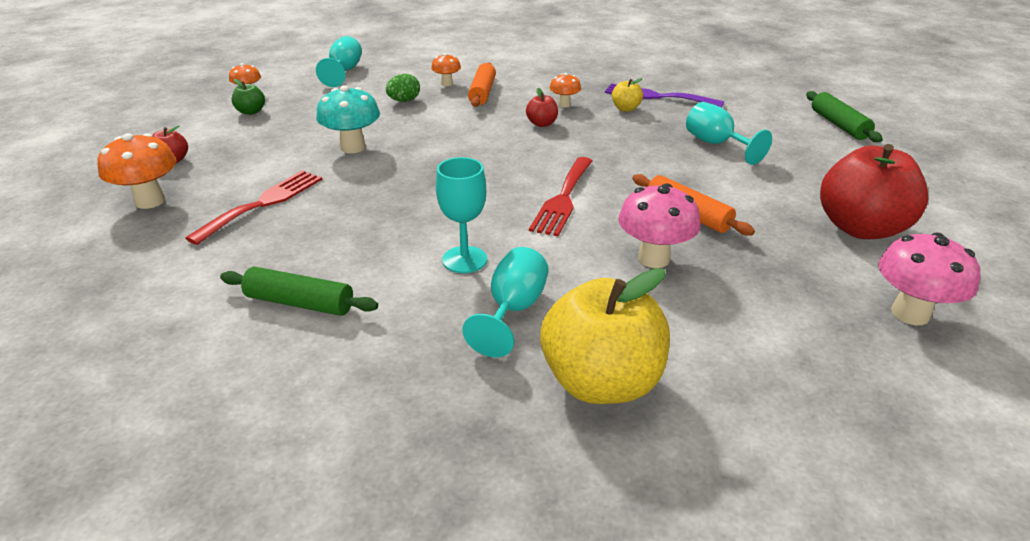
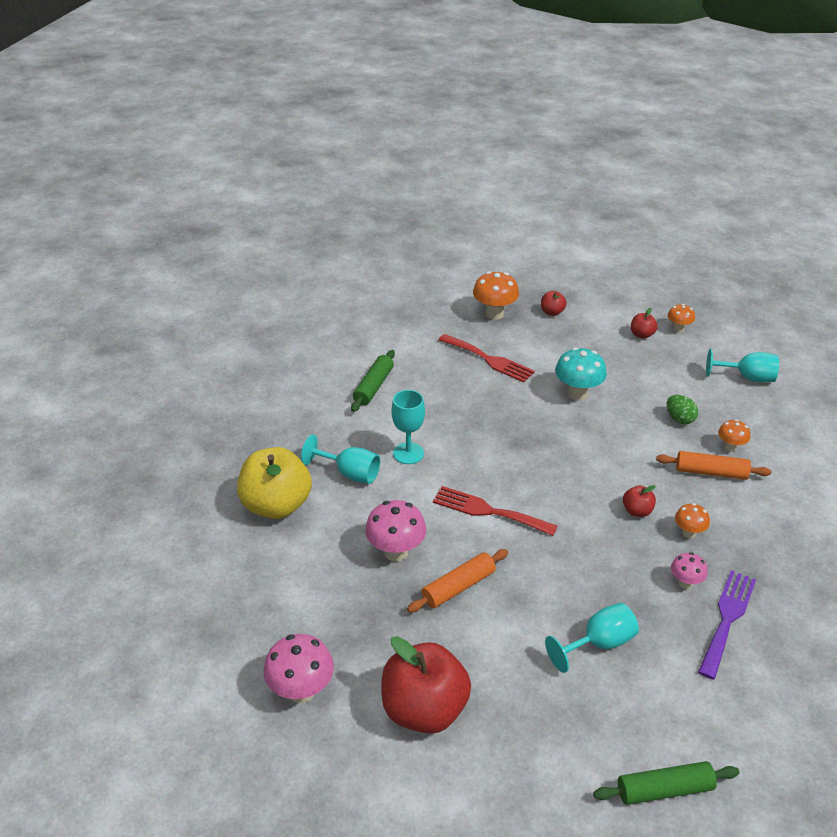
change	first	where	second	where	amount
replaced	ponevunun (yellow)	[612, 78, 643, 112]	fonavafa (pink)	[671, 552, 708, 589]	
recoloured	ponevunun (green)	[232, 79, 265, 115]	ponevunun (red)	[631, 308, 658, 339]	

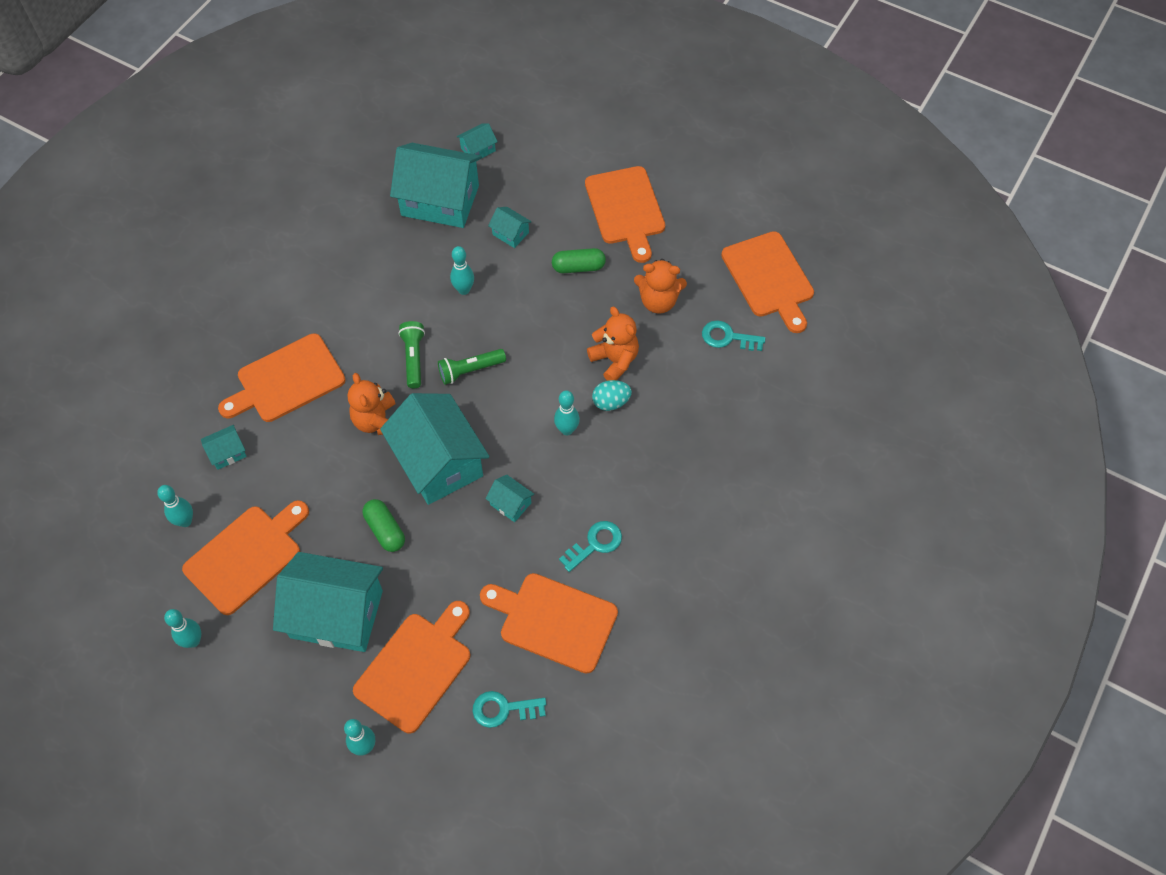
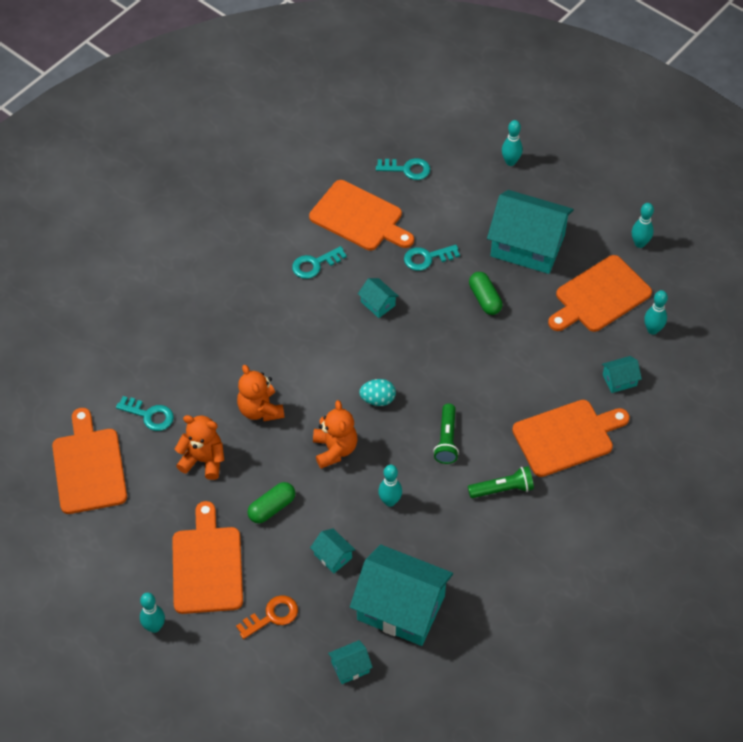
change	first	where	second	where	amount
turned	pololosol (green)	[552, 248, 606, 273]		[248, 482, 295, 523]	45 degrees counterclockwise
moved	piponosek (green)	[438, 349, 506, 385]		[468, 466, 534, 498]	
moved	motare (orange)	[347, 373, 396, 435]		[313, 400, 357, 469]	
moved	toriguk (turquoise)	[592, 380, 632, 411]		[359, 379, 396, 406]	
moved	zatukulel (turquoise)	[554, 390, 580, 435]		[140, 593, 165, 633]	
removed	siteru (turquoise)	[380, 393, 489, 505]			
removed	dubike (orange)	[353, 601, 470, 733]			
added			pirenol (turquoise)	[404, 245, 460, 271]	
added			pirenol (orange)	[236, 595, 298, 639]	

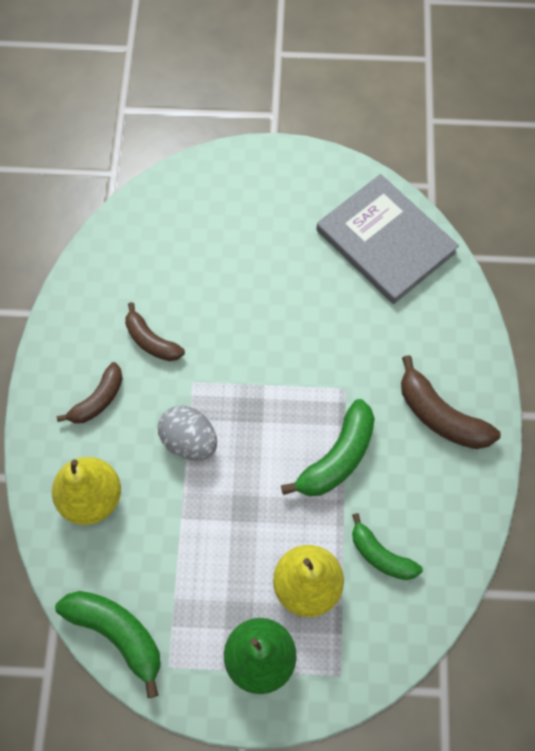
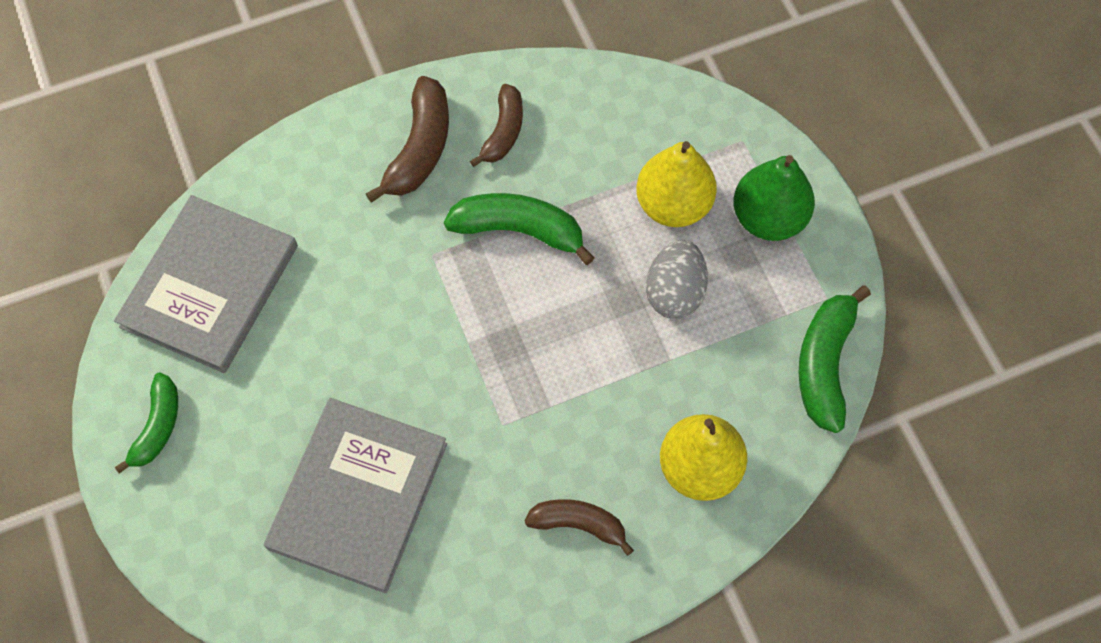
change	first	where	second	where	amount
moved	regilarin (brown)	[125, 302, 185, 361]		[470, 84, 523, 167]	
moved	toriguk (grey)	[158, 405, 217, 460]		[646, 240, 708, 319]	
moved	regilarin (green)	[352, 513, 423, 580]		[115, 373, 178, 474]	
added			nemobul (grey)	[264, 398, 447, 593]	

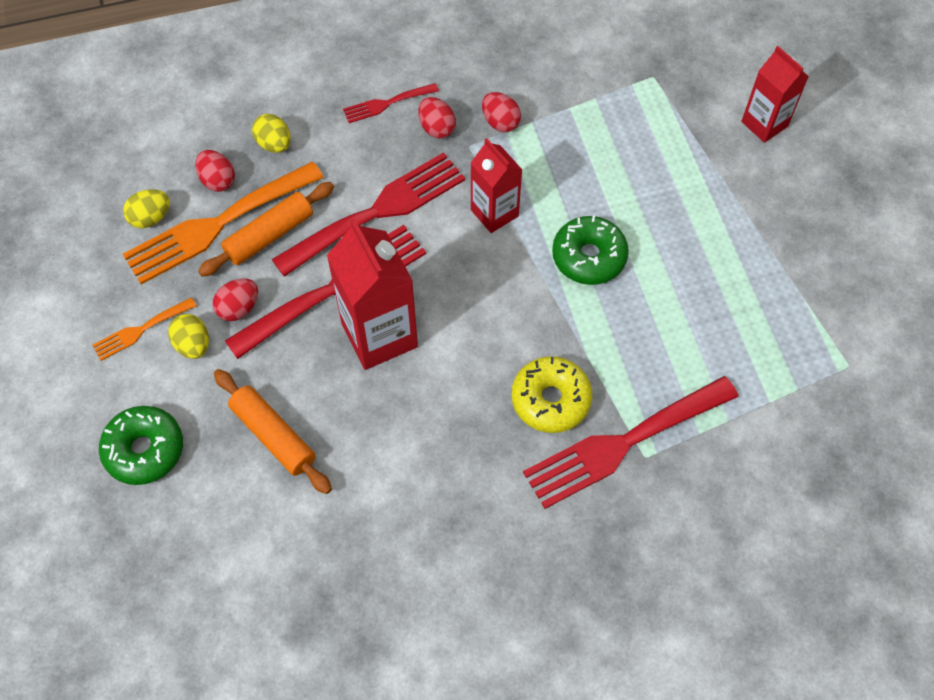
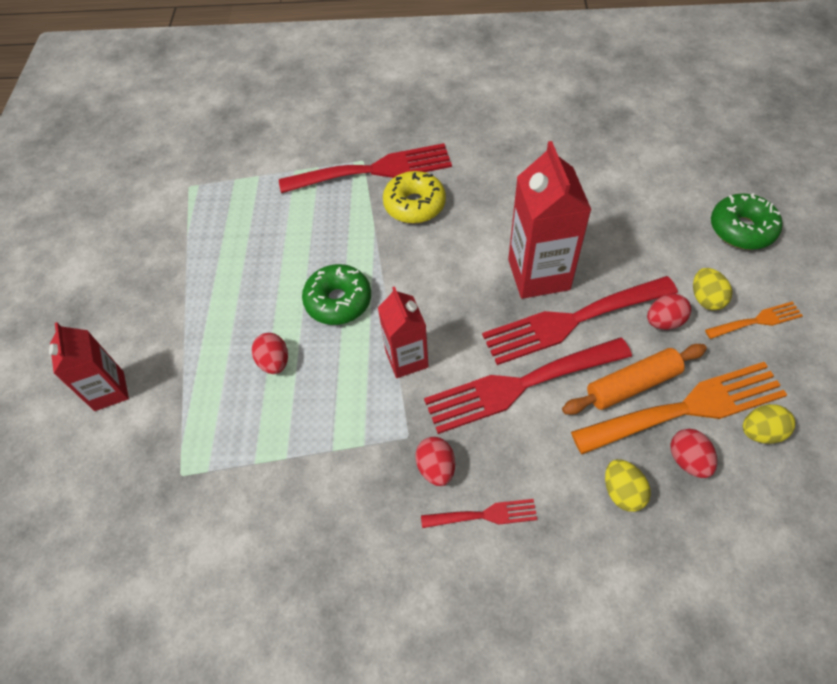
change	first	where	second	where	amount
moved	toriguk (red)	[482, 92, 521, 132]		[252, 333, 288, 374]	
removed	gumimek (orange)	[214, 369, 332, 494]			

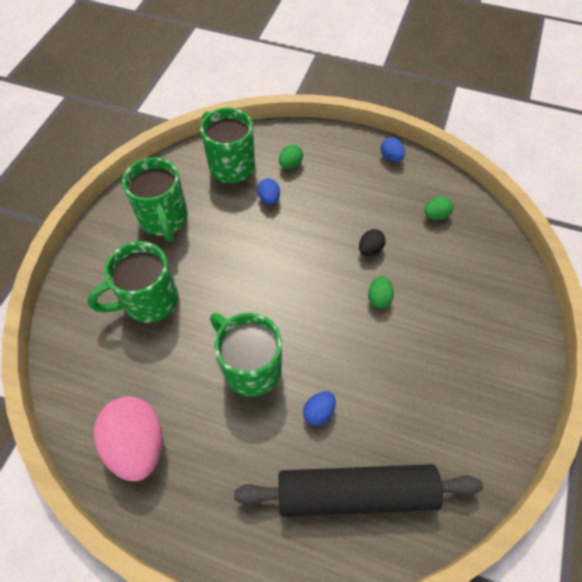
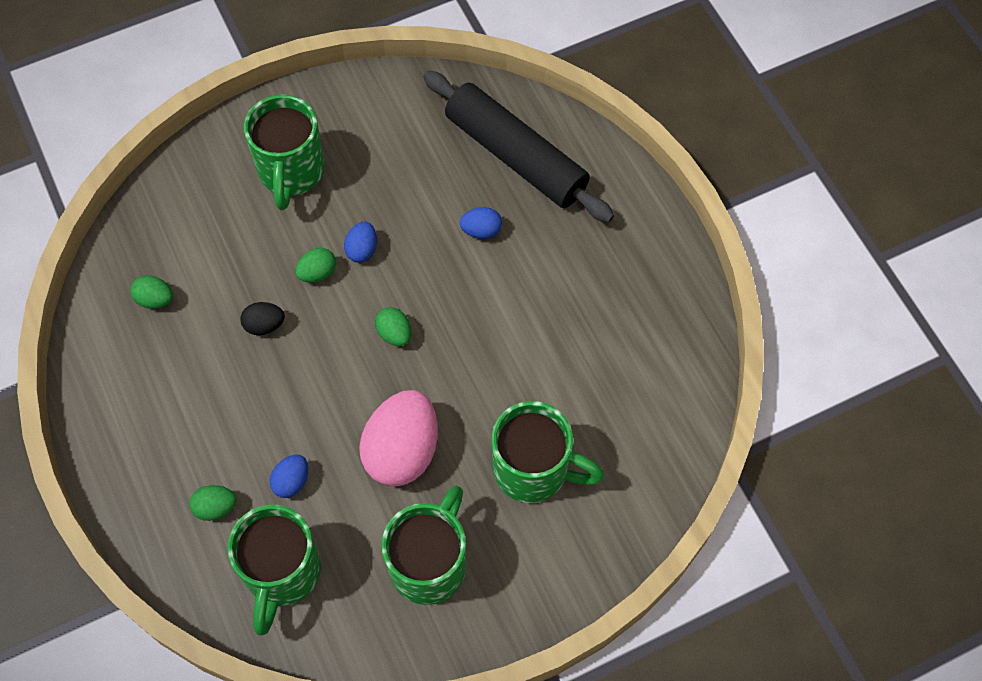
change	first	where	second	where	amount
moved	toriguk (blue)	[381, 138, 405, 162]		[344, 222, 377, 263]	
moved	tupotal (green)	[210, 313, 282, 397]		[244, 94, 325, 210]	
moved	toriguk (pink)	[94, 396, 163, 481]		[359, 390, 438, 486]	
added			toriguk (green)	[375, 307, 411, 346]	

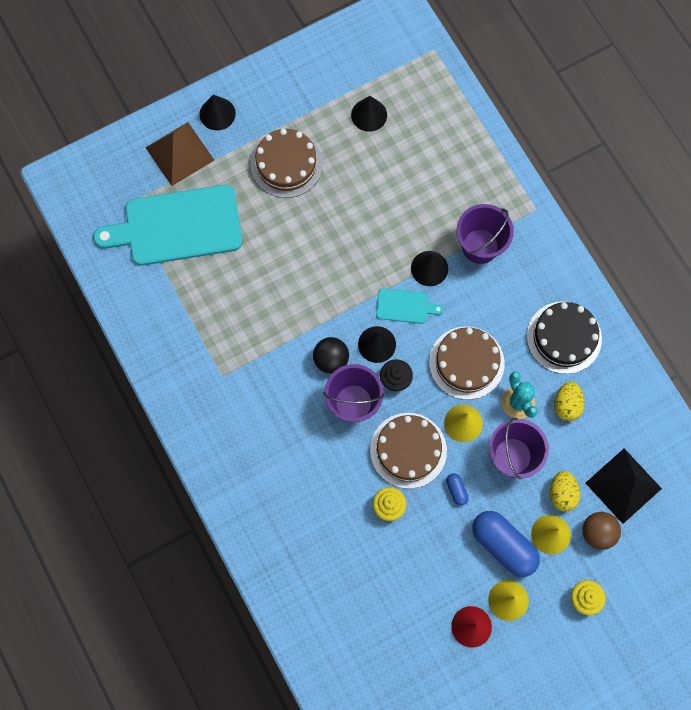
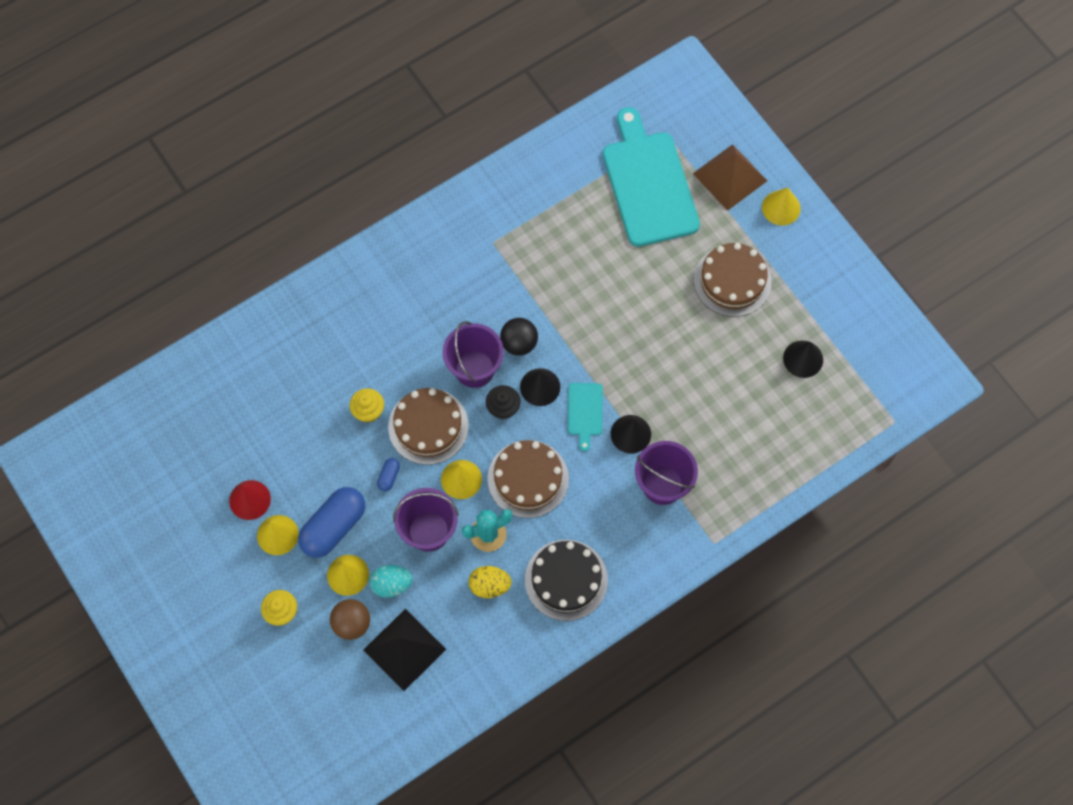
change	first	where	second	where	amount
recoloured	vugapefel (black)	[200, 95, 236, 130]	vugapefel (yellow)	[762, 187, 801, 226]	
recoloured	toriguk (yellow)	[550, 471, 580, 512]	toriguk (turquoise)	[370, 565, 413, 598]	
turned	pololosol (blue)	[446, 473, 469, 506]		[377, 458, 400, 491]	45 degrees counterclockwise

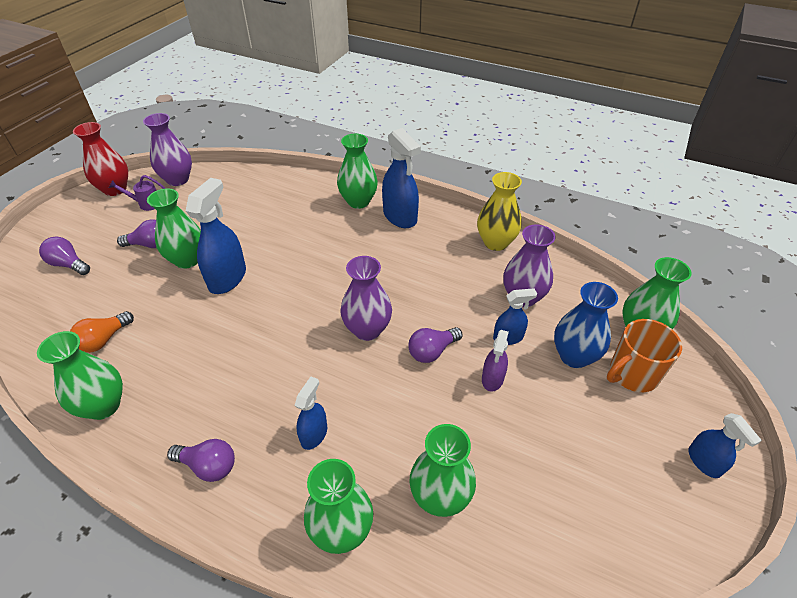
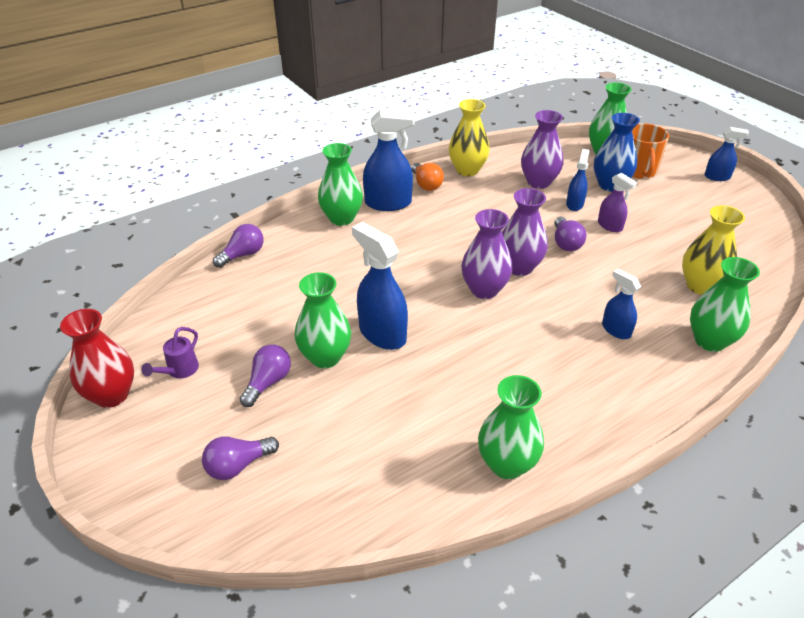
change	first	where	second	where	amount
moved	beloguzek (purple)	[143, 113, 192, 186]		[461, 209, 513, 299]	
moved	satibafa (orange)	[70, 311, 134, 353]		[412, 163, 444, 191]	
recoloured	beloguzek (green)	[409, 424, 476, 517]	beloguzek (yellow)	[682, 205, 745, 295]	
moved	satibafa (purple)	[167, 439, 235, 482]		[213, 224, 264, 268]	

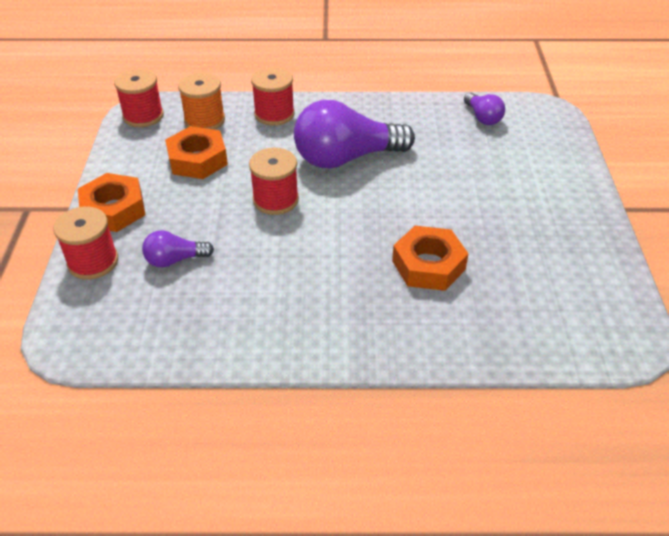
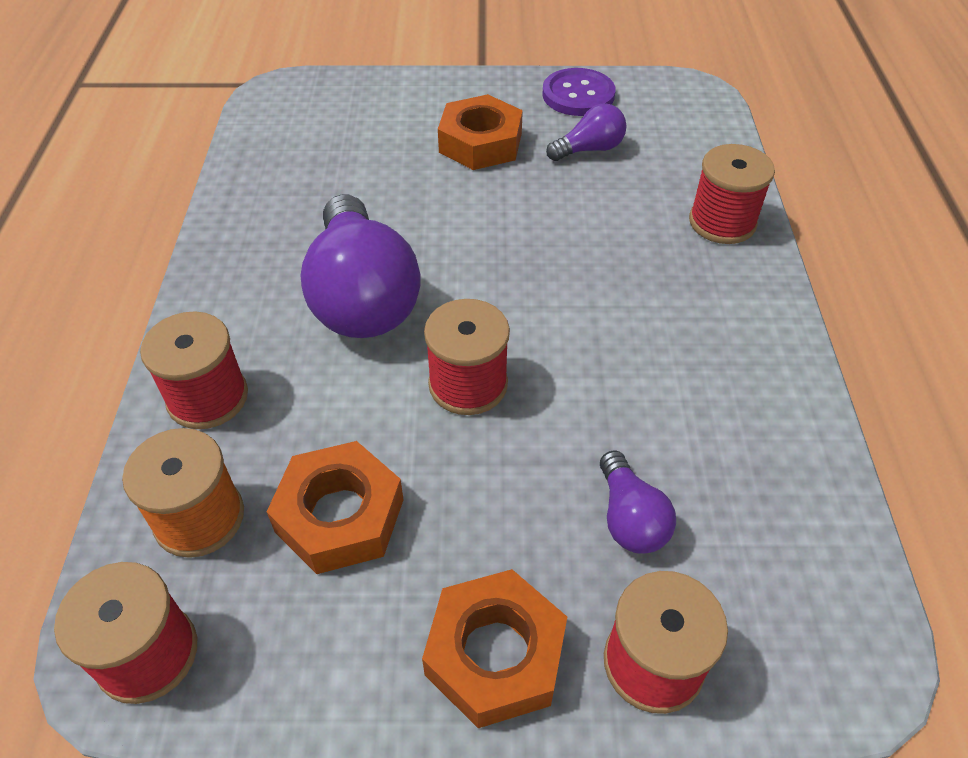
change	first	where	second	where	amount
moved	satibafa (purple)	[464, 93, 505, 125]		[546, 103, 627, 161]	
moved	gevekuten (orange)	[392, 226, 469, 291]		[438, 94, 523, 170]	
added			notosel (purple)	[542, 68, 615, 116]	
added			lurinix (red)	[689, 144, 775, 244]	

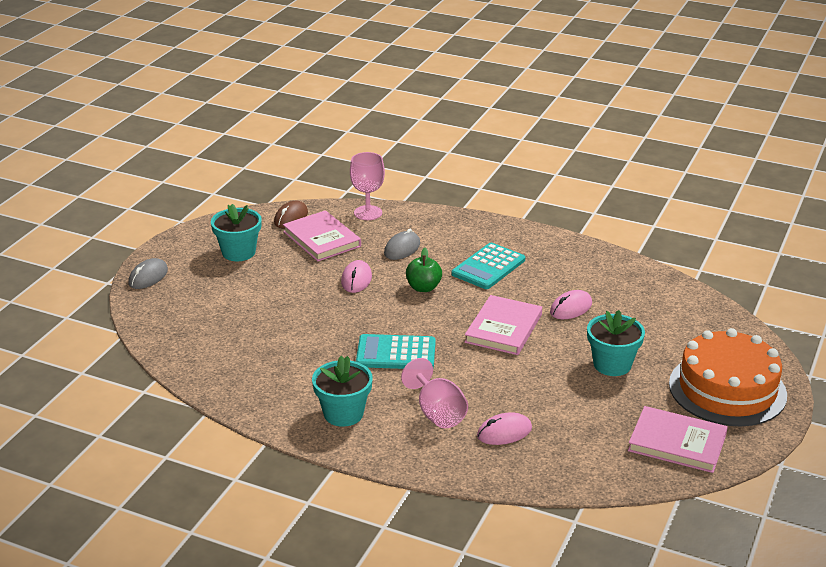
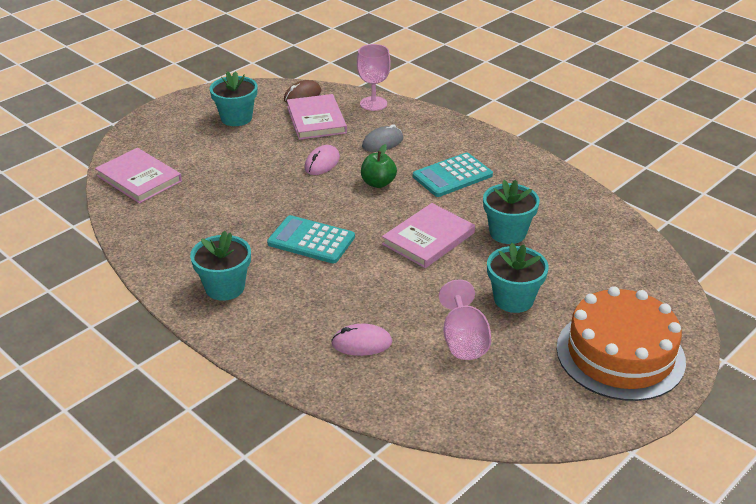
change	first	where	second	where	amount
removed	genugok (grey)	[128, 258, 168, 289]			
replaced	genugok (pink)	[550, 290, 592, 319]	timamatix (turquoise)	[483, 180, 540, 244]	
moved	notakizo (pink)	[401, 358, 468, 428]		[439, 279, 491, 360]	
moved	nemobul (pink)	[628, 406, 728, 473]		[95, 148, 182, 204]	

